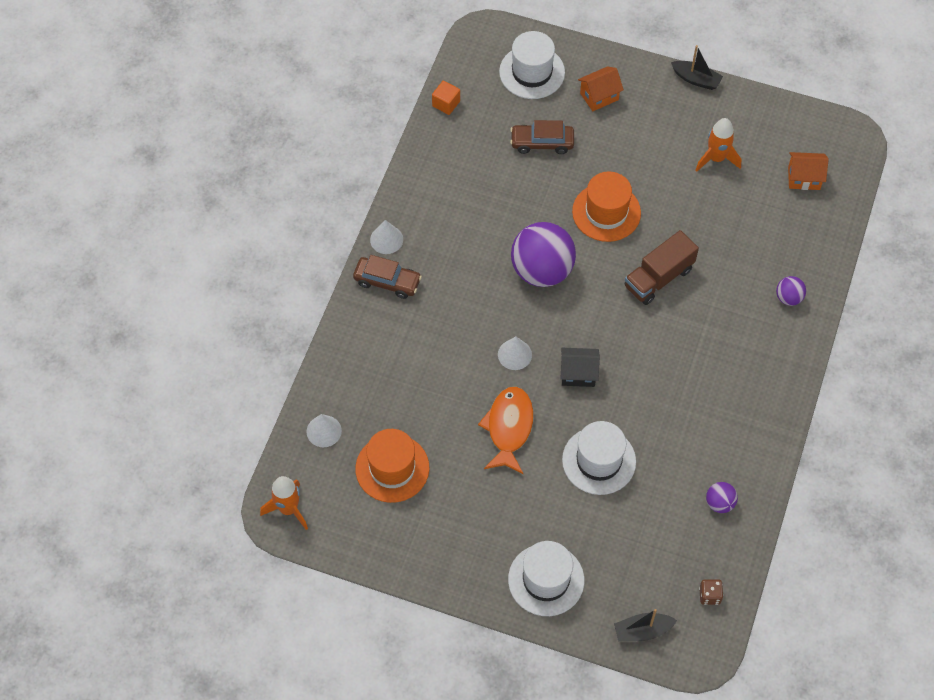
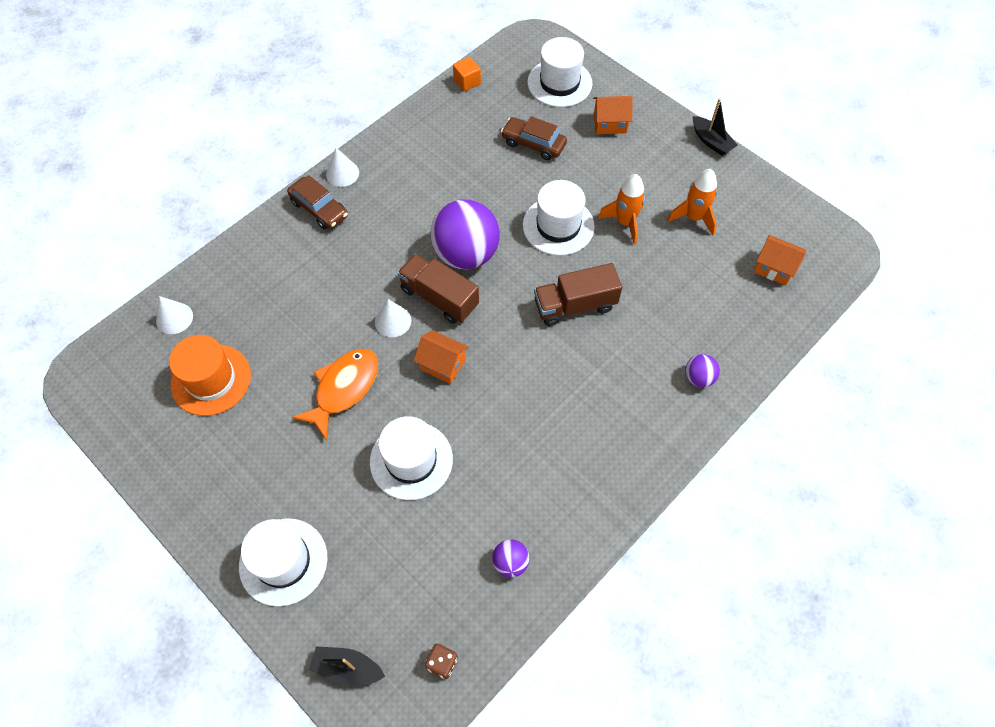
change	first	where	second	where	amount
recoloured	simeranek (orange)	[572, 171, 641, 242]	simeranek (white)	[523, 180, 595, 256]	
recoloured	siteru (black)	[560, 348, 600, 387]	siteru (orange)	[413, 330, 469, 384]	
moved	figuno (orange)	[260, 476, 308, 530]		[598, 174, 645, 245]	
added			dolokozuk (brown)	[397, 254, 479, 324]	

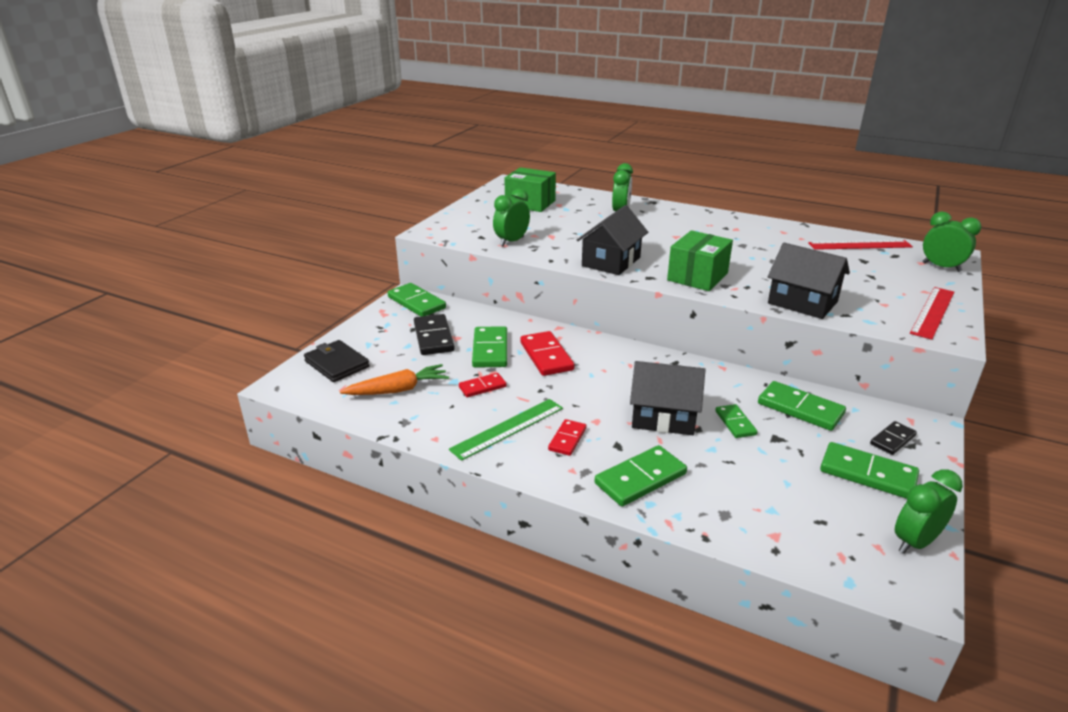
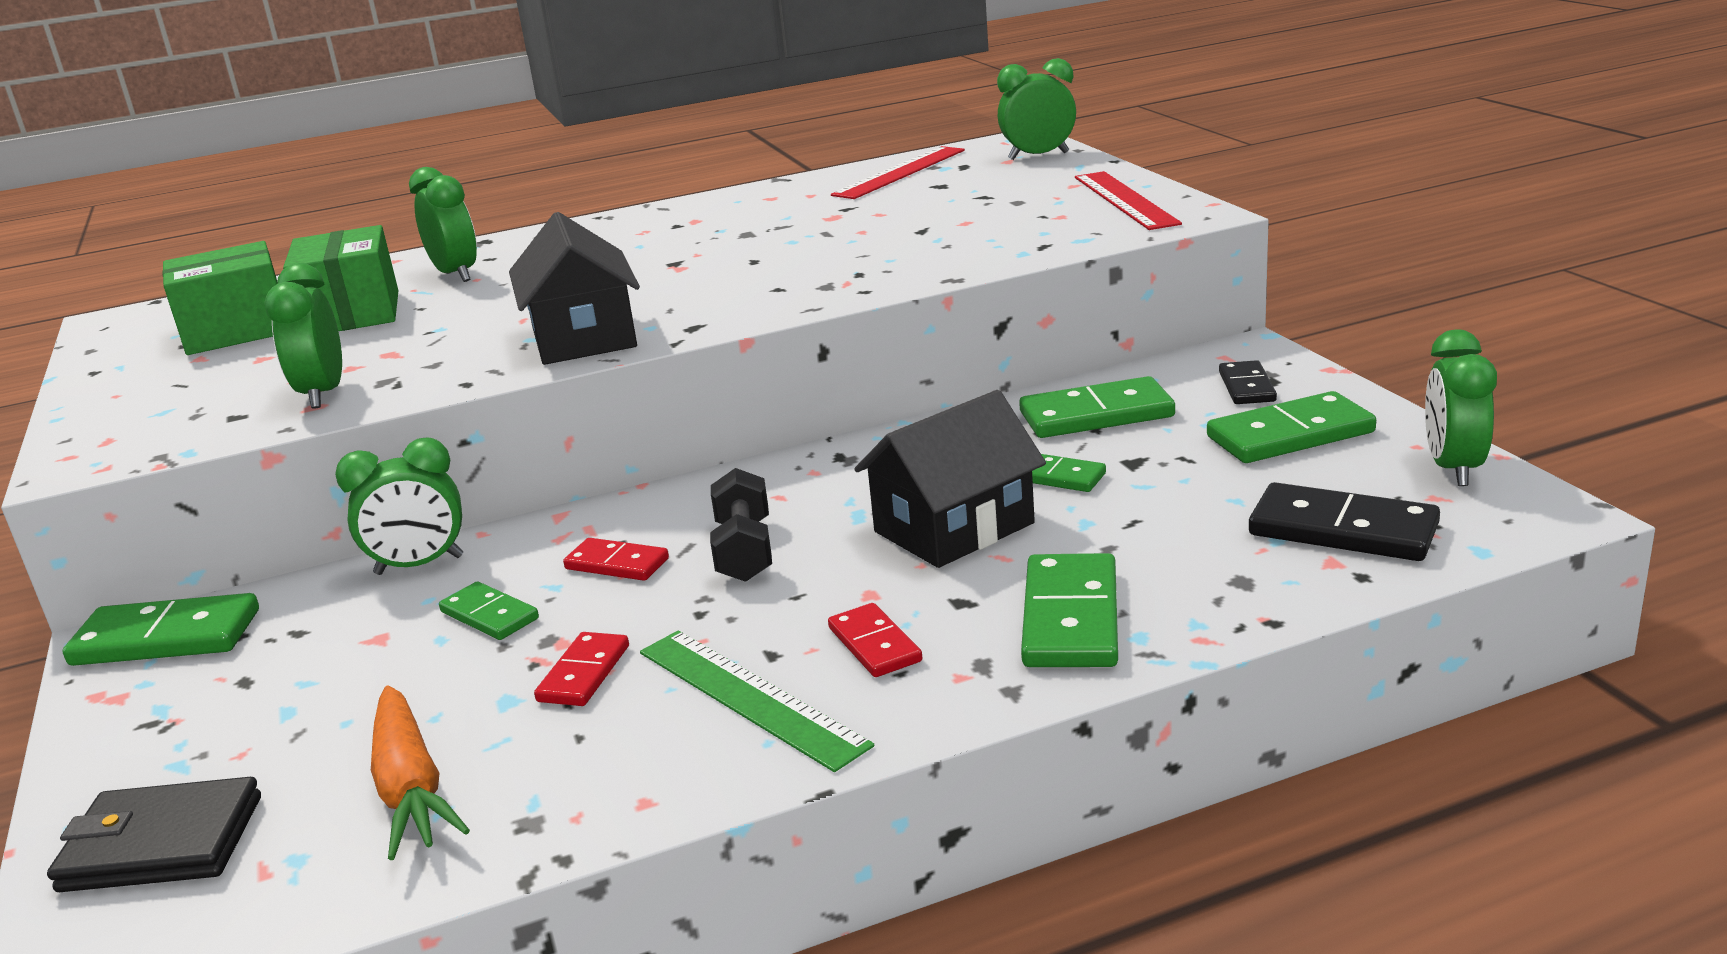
change	first	where	second	where	amount
moved	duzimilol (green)	[667, 230, 733, 291]		[283, 225, 398, 331]	
removed	siteru (black)	[768, 243, 850, 319]			
moved	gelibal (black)	[414, 314, 455, 355]		[1249, 482, 1440, 561]	
resized	gelibal (green)	[472, 326, 507, 368]		[439, 582, 539, 640]	x0.60
resized	gelibal (red)	[520, 331, 575, 376]		[563, 538, 669, 581]	x0.60
turned	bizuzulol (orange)	[340, 364, 449, 395]		[371, 685, 470, 860]	135 degrees clockwise
turned	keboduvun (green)	[449, 399, 563, 461]		[640, 631, 874, 772]	45 degrees counterclockwise
added			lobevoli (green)	[335, 438, 463, 575]	
added			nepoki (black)	[710, 468, 772, 582]	

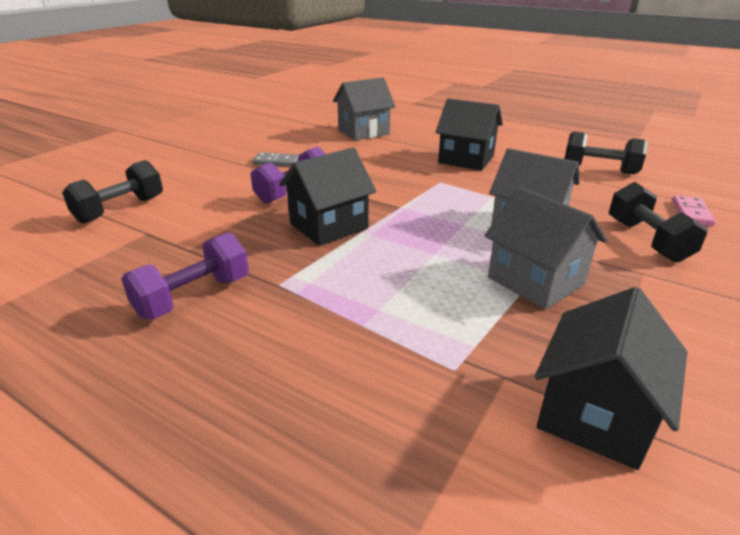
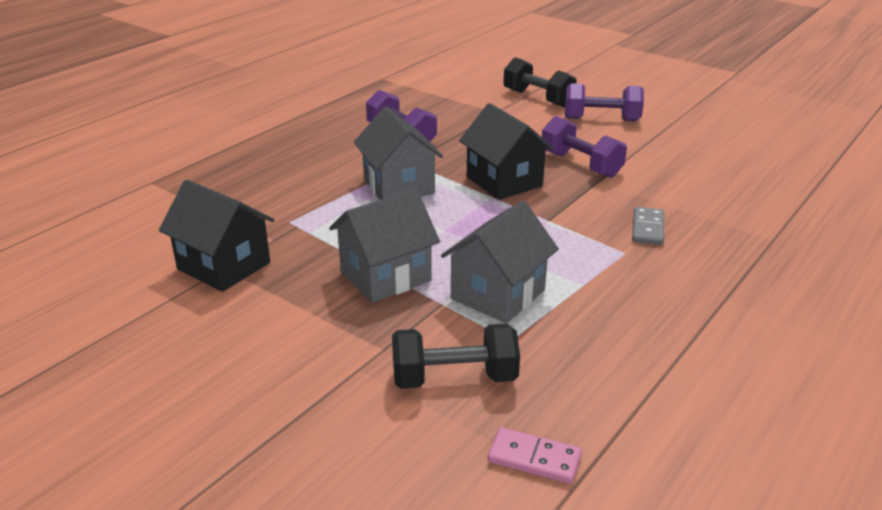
change	first	where	second	where	amount
moved	siteru (grey)	[333, 78, 396, 140]		[354, 106, 443, 200]	
removed	siteru (black)	[436, 98, 503, 171]			
removed	nepoki (black)	[564, 132, 648, 174]			
moved	gelibal (grey)	[252, 152, 299, 167]		[632, 207, 664, 245]	
added			nepoki (purple)	[565, 83, 644, 121]	

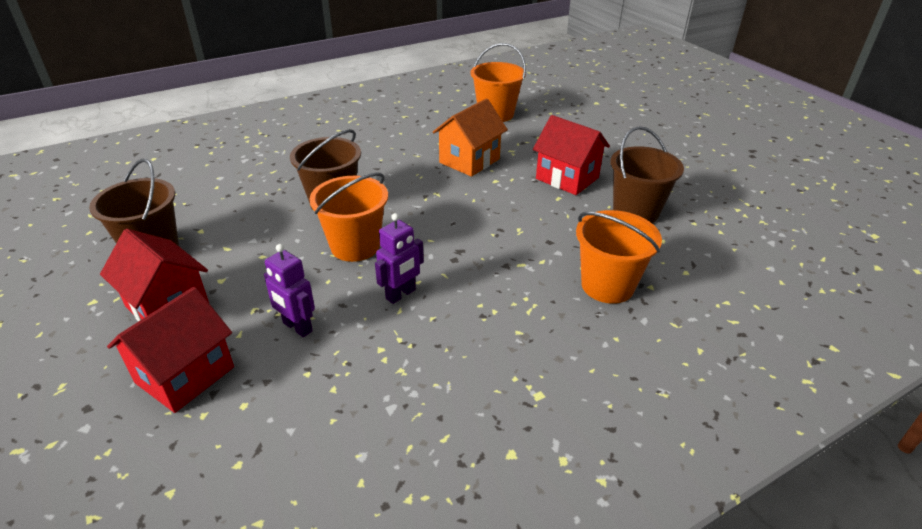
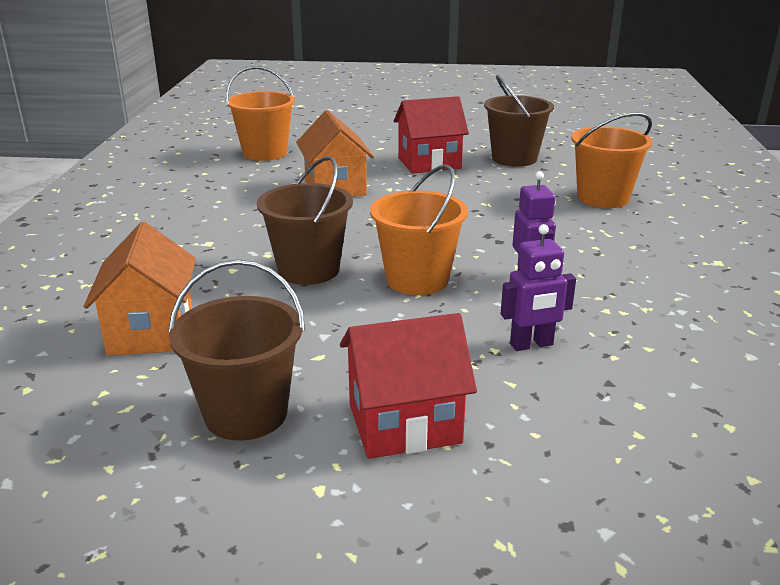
change	first	where	second	where	amount
removed	siteru (red)	[107, 287, 234, 413]			
added			siteru (orange)	[84, 222, 196, 356]	

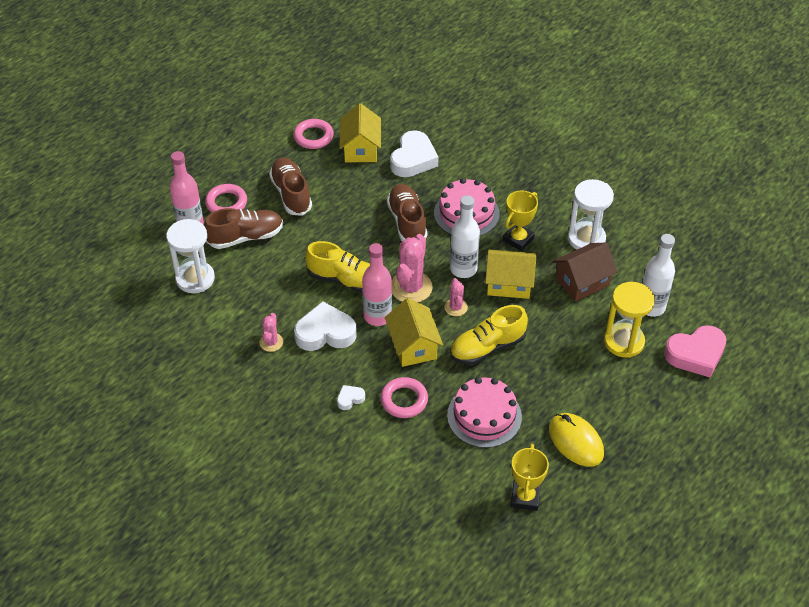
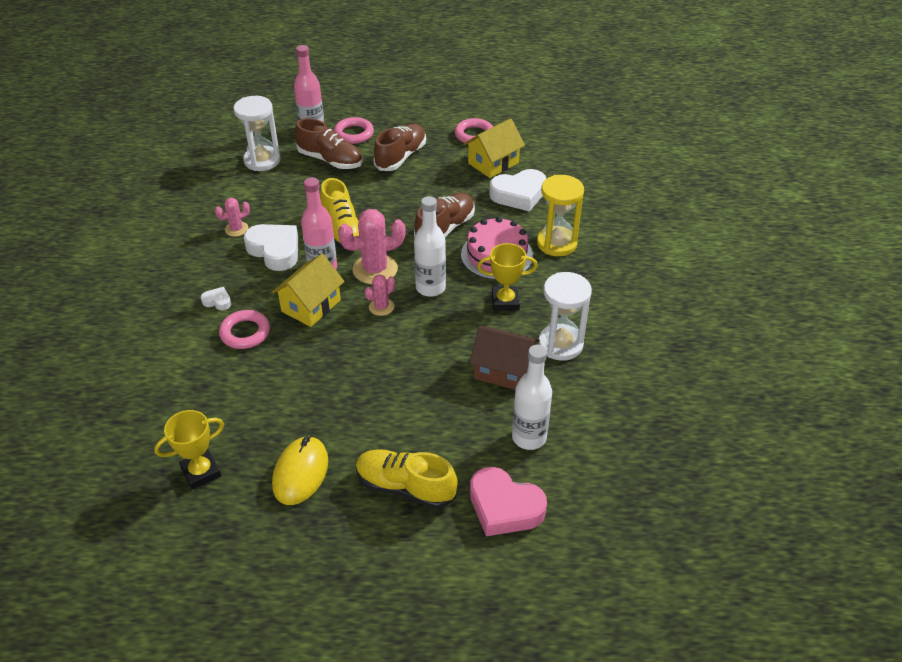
change	first	where	second	where	amount
removed	siteru (yellow)	[485, 250, 536, 299]			
moved	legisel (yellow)	[604, 282, 655, 358]		[537, 175, 584, 256]	
moved	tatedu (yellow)	[450, 305, 528, 365]		[356, 449, 458, 509]	
removed	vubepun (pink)	[447, 377, 522, 448]			

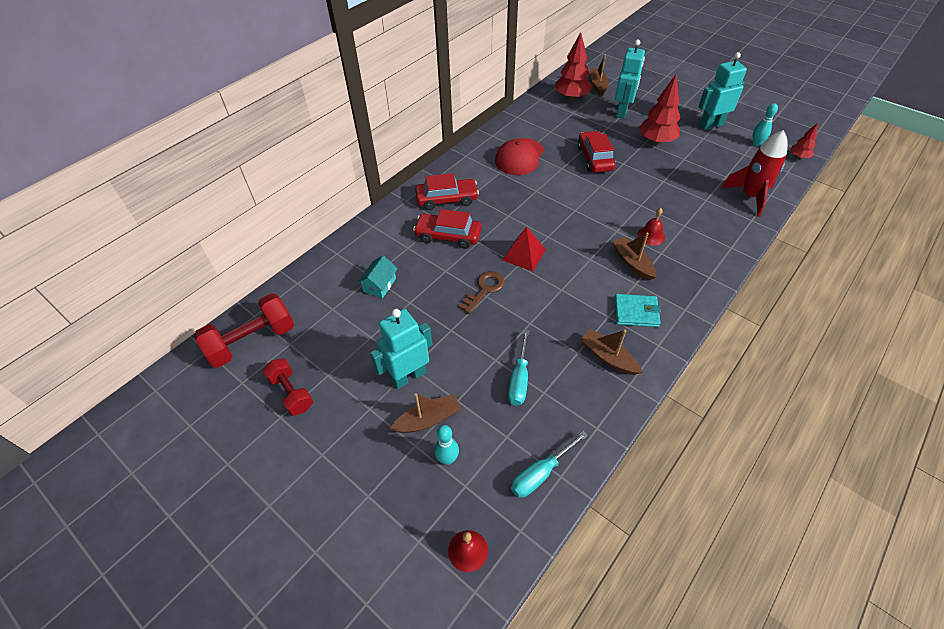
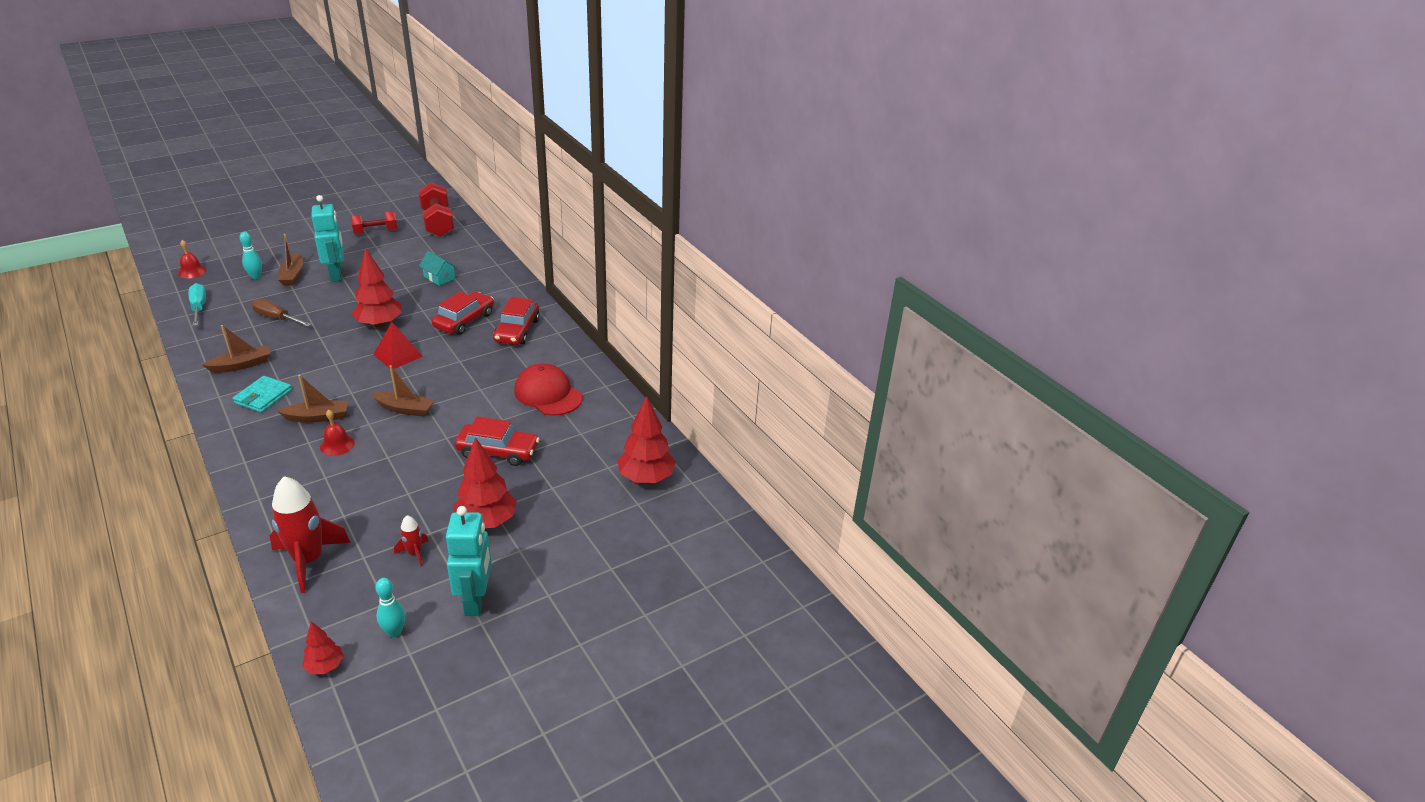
change	first	where	second	where	amount
removed	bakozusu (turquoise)	[615, 39, 645, 119]			
moved	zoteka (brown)	[590, 54, 609, 96]		[371, 365, 434, 417]	
replaced	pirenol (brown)	[458, 271, 505, 314]	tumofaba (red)	[352, 248, 402, 328]	
recoloured	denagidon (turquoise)	[508, 329, 530, 406]	denagidon (brown)	[252, 298, 311, 327]	
added			figuno (red)	[394, 515, 429, 566]	

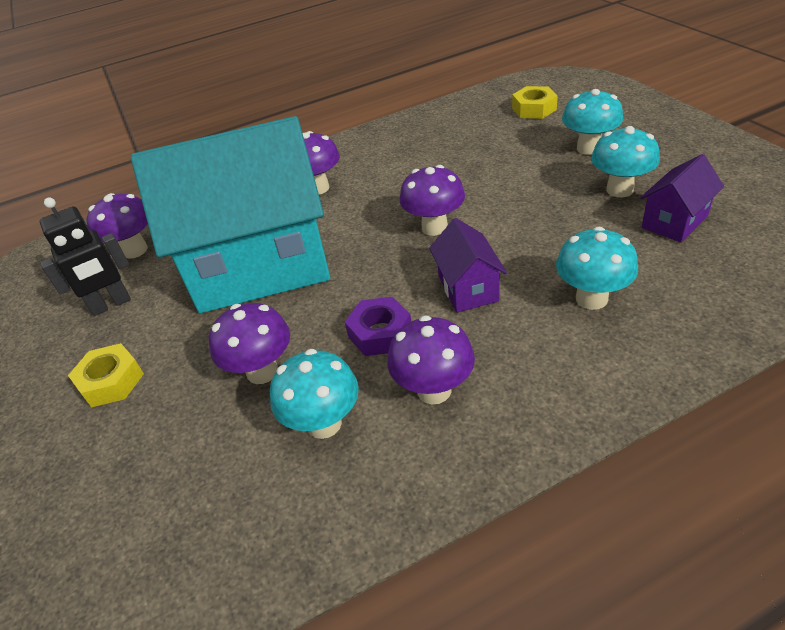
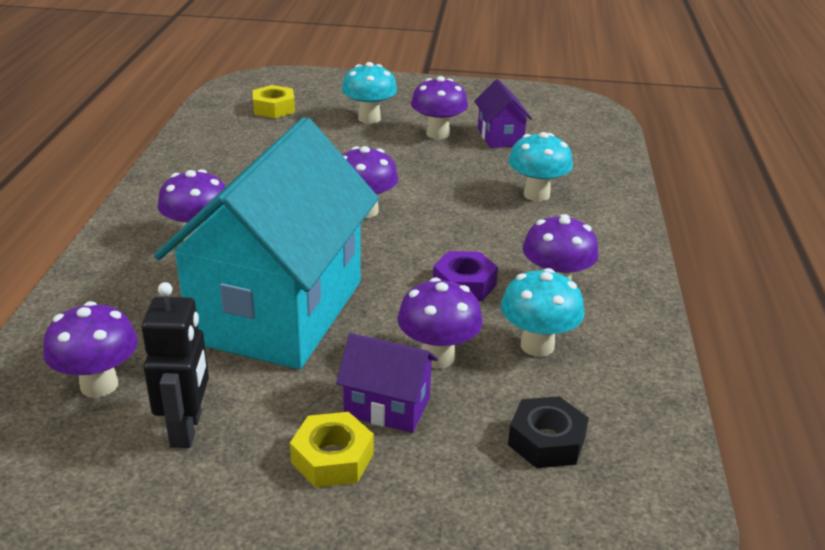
change	first	where	second	where	amount
recoloured	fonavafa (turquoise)	[591, 126, 660, 197]	fonavafa (purple)	[411, 76, 468, 139]	
moved	siteru (purple)	[429, 218, 507, 313]		[336, 333, 438, 433]	
added			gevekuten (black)	[508, 396, 589, 468]	

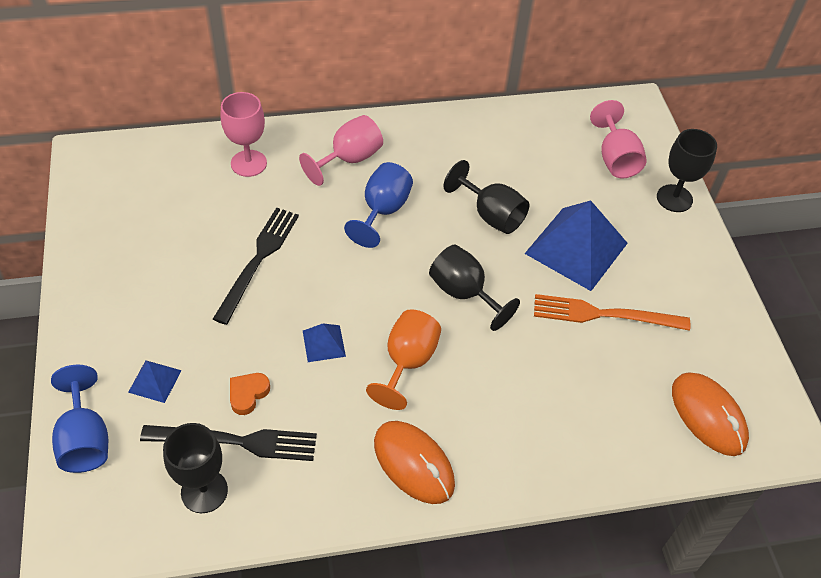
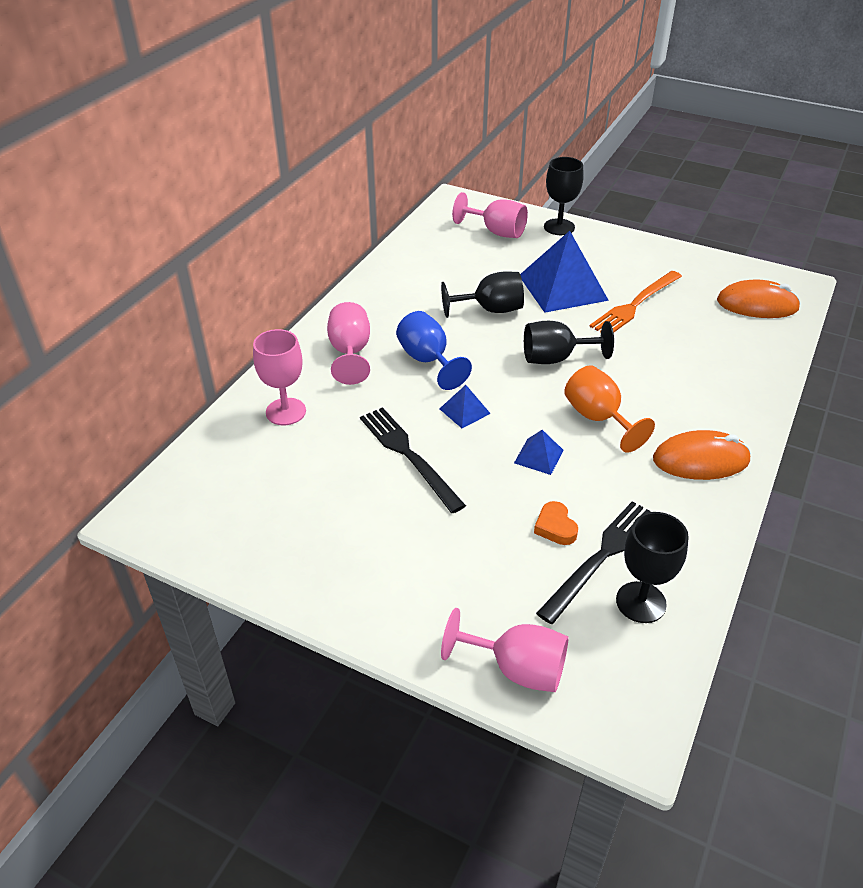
change	first	where	second	where	amount
moved	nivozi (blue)	[128, 360, 182, 403]		[439, 385, 491, 428]	
recoloured	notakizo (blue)	[51, 365, 108, 473]	notakizo (pink)	[441, 608, 569, 692]	

